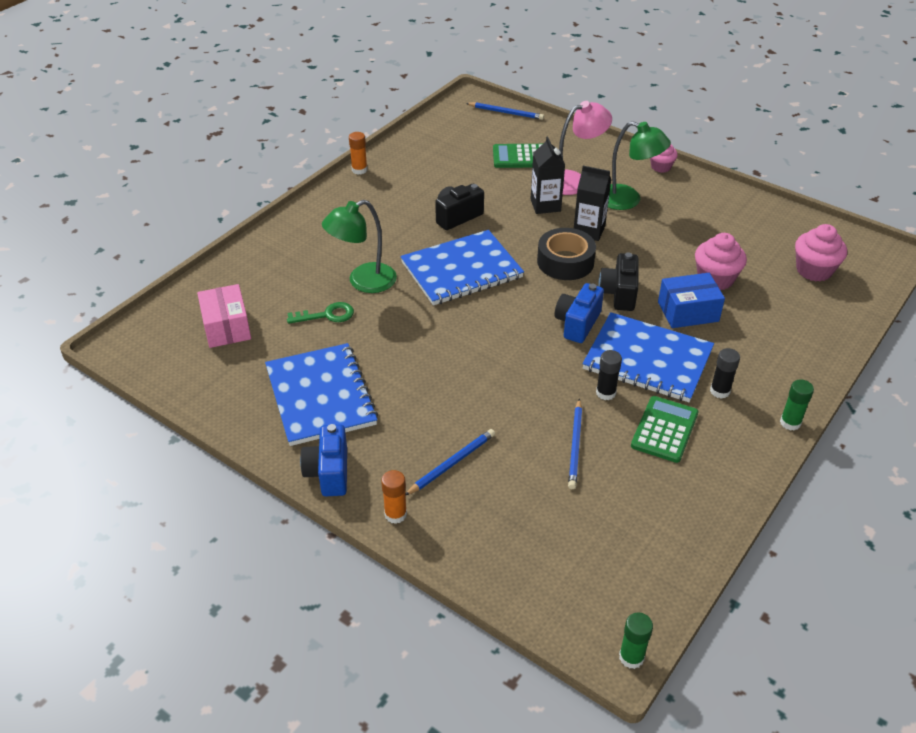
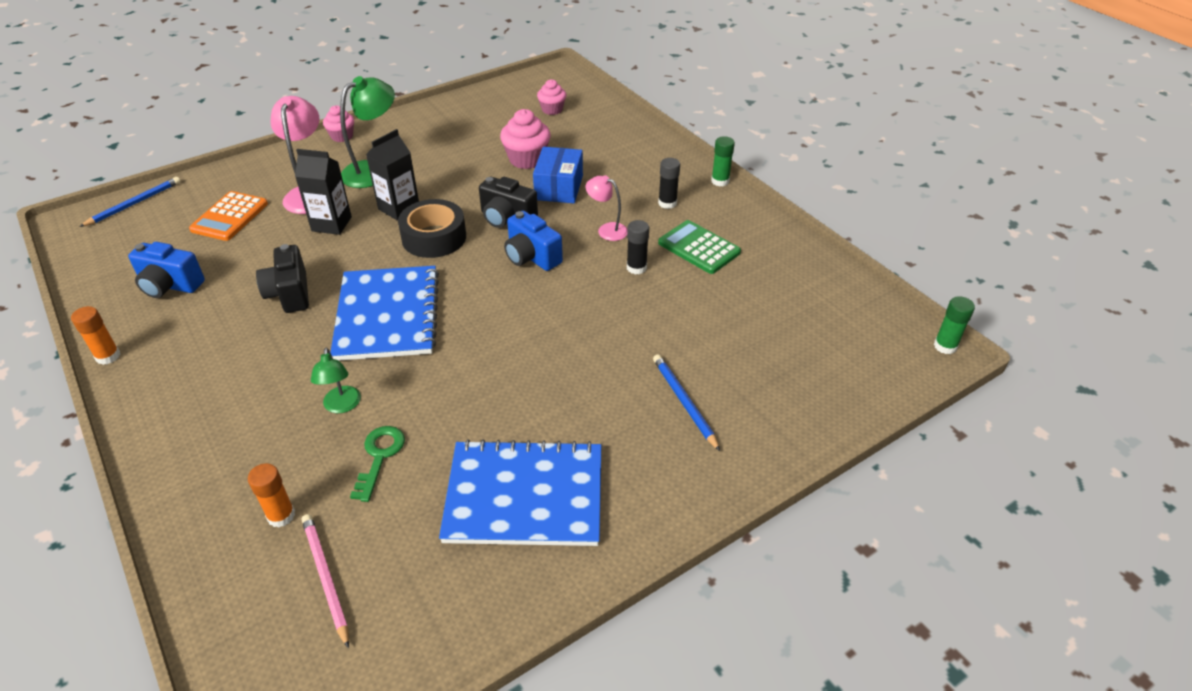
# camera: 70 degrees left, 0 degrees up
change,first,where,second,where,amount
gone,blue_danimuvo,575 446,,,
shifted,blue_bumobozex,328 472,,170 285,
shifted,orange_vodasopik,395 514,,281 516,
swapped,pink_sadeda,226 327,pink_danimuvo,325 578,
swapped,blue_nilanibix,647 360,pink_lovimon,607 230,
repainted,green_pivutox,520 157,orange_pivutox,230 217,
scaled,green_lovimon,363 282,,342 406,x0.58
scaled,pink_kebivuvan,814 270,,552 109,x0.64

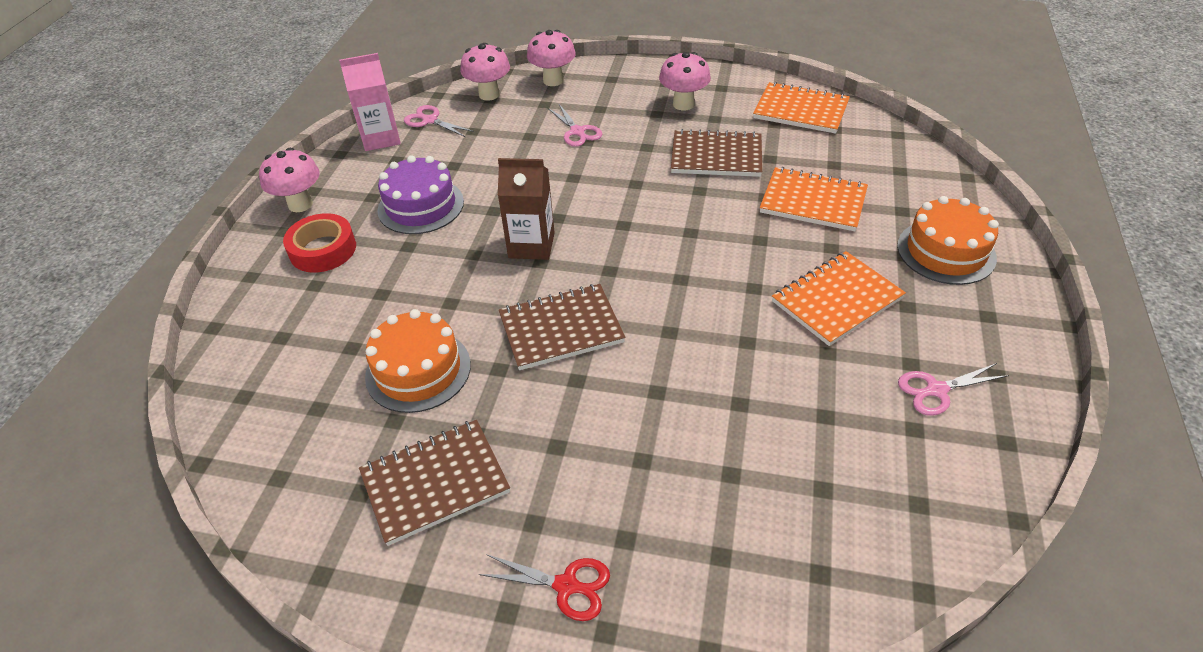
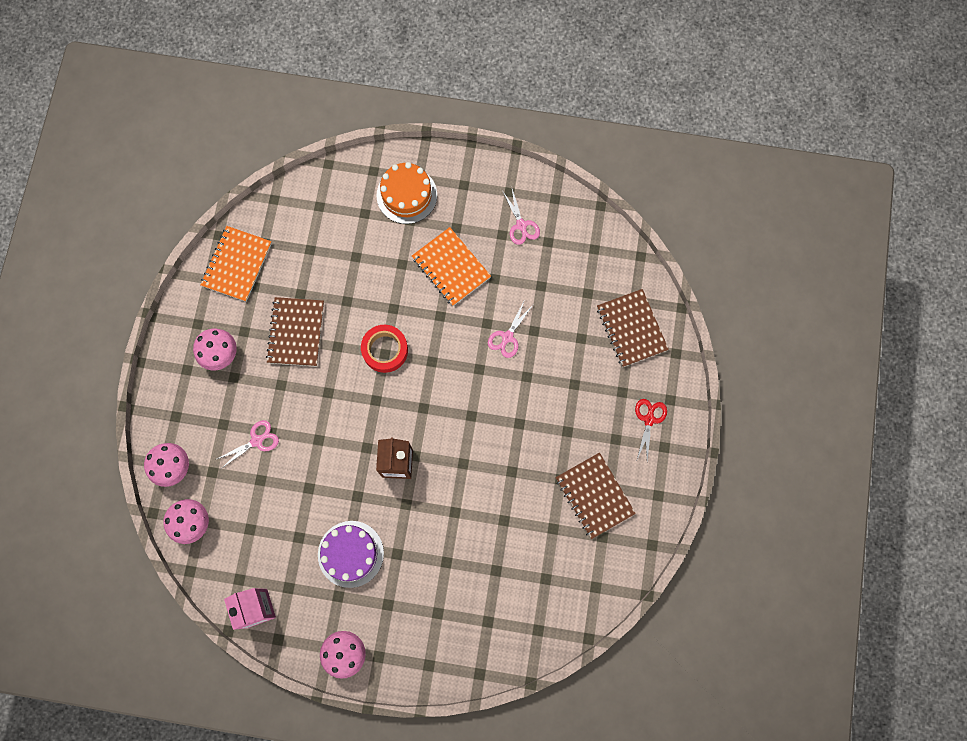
# camera: 95 degrees left, 30 degrees up
change,first,where,second,where,amount
gone,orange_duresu,418 370,,,
gone,orange_nilanibix,813 202,,,
shifted,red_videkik,323 250,,385 350,
shifted,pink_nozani,429 120,,507 337,
shifted,brown_nilanibix,561 329,,631 329,

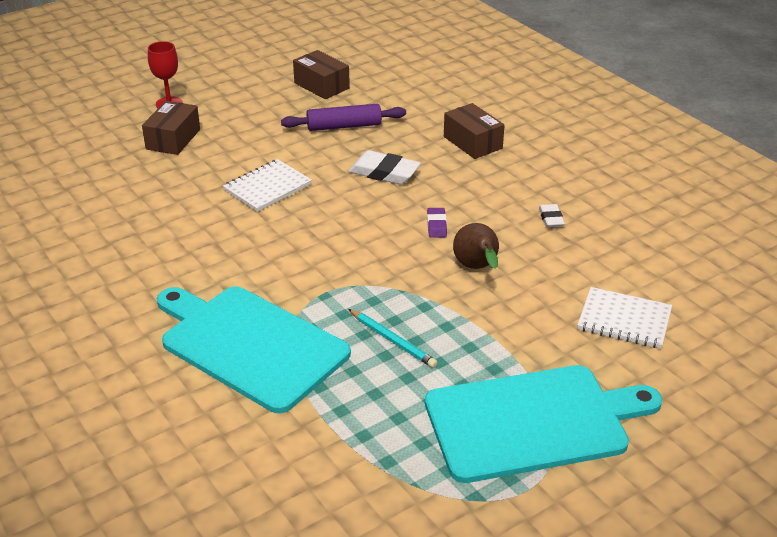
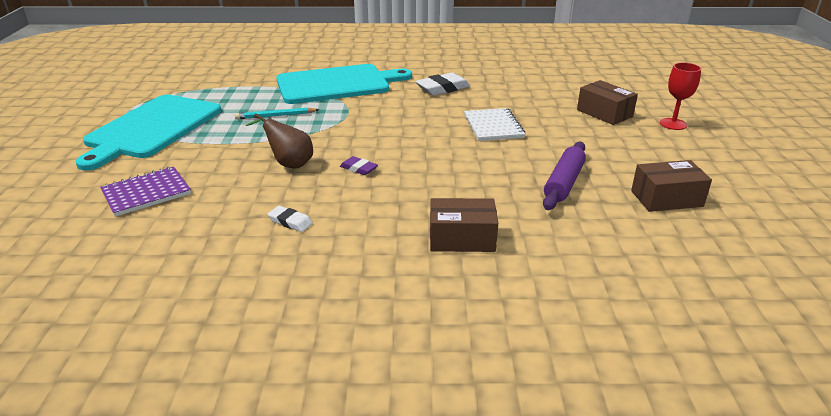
# camera: 125 degrees right, 5 degrees down
change,first,where,second,where,amount
shifted,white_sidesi,384 173,,442 88,
repainted,white_nilanibix,624 320,purple_nilanibix,146 193,

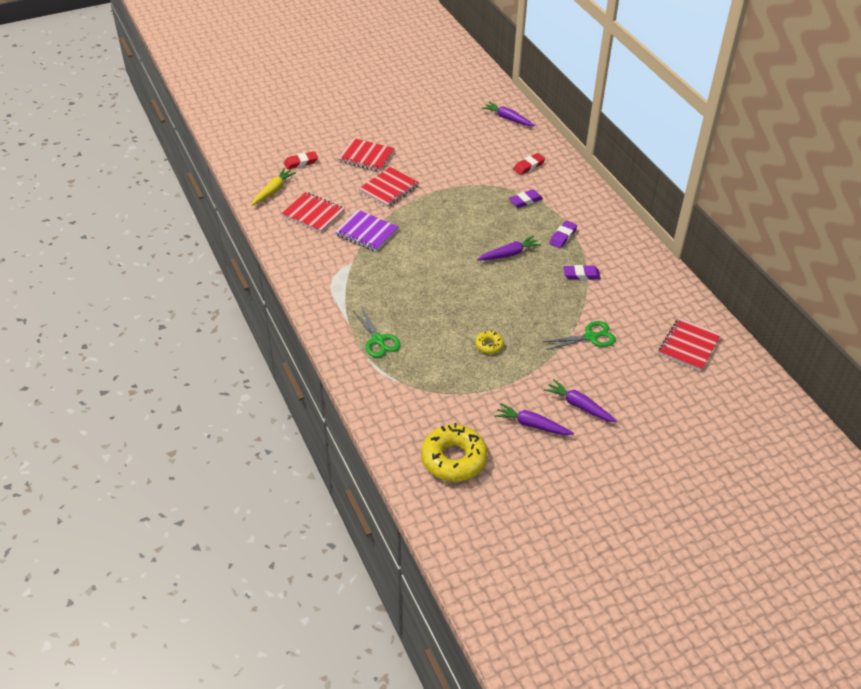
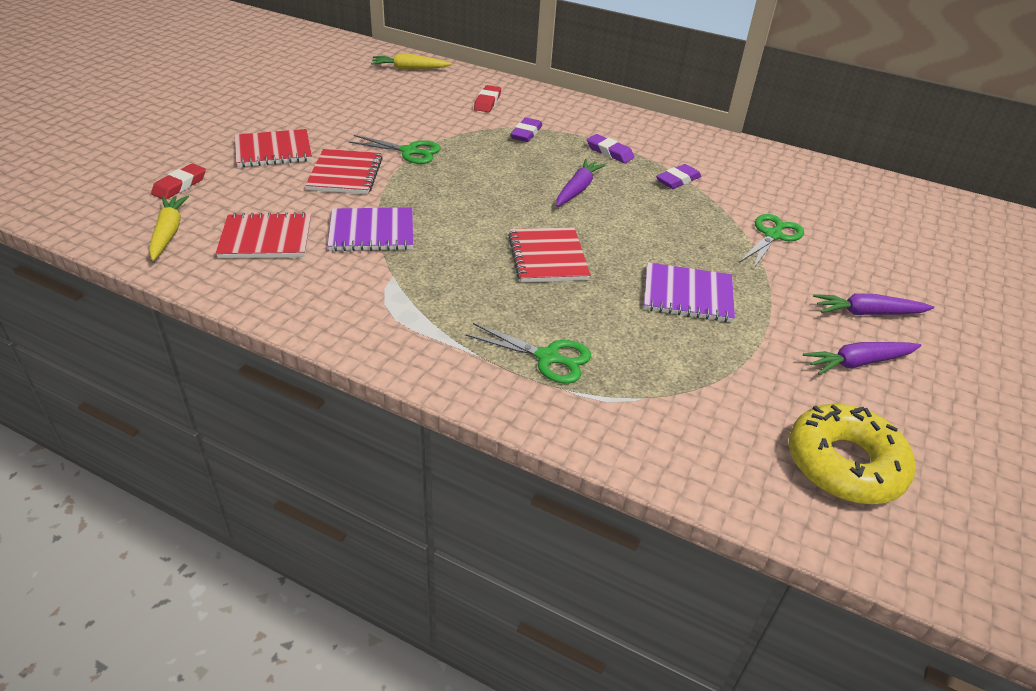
# camera: 40 degrees left, 5 degrees down
change,first,where,second,where,amount
new,,,green_nozani,409 151,
shifted,red_nilanibix,689 346,,548 257,
swapped,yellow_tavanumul,489 345,purple_nilanibix,687 295,
repainted,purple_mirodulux,508 118,yellow_mirodulux,409 68,
rotated,purple_sidesi,562 236,,609 152,45 degrees counterclockwise

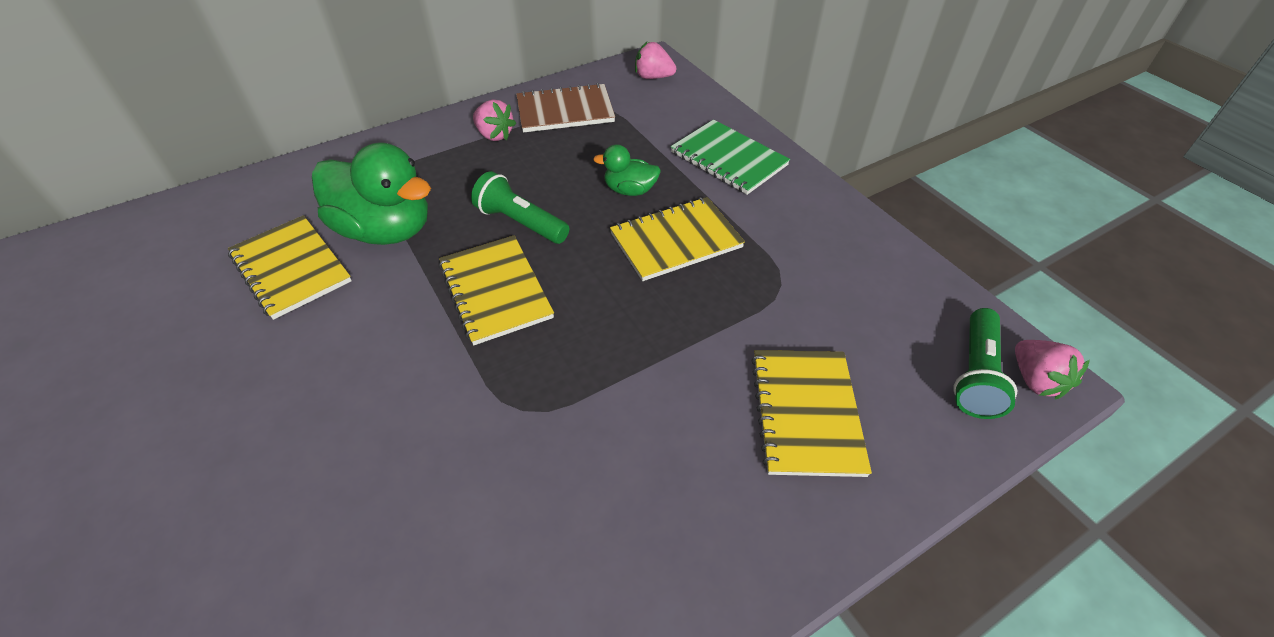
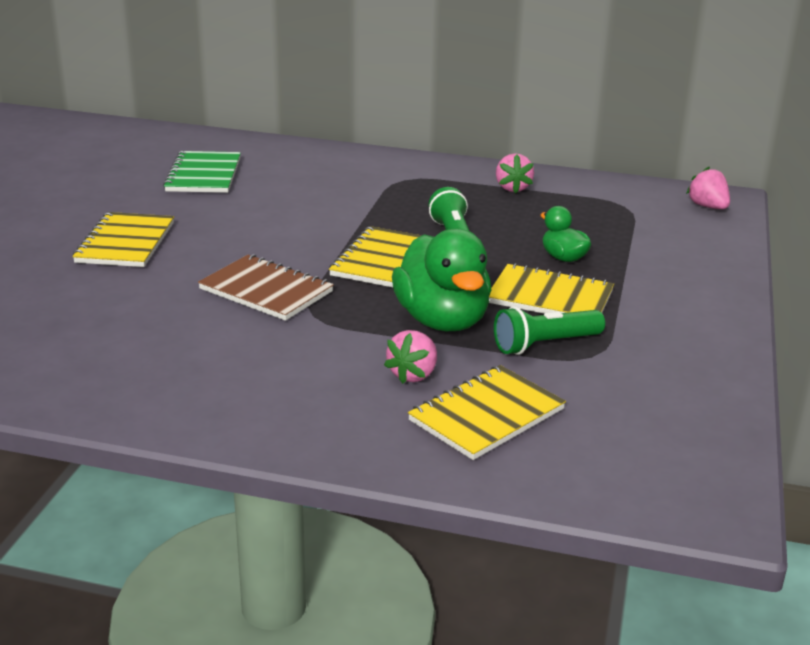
# camera: 45 degrees right, 20 degrees down
change,first,where,second,where,amount
shifted,yellow_nilanibix,291 268,,125 243,
shifted,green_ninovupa,386 230,,442 321,
shifted,brown_nilanibix,565 111,,266 290,
shifted,green_nilanibix,728 159,,204 175,
shifted,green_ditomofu,975 375,,545 345,
shifted,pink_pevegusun,1035 380,,413 374,

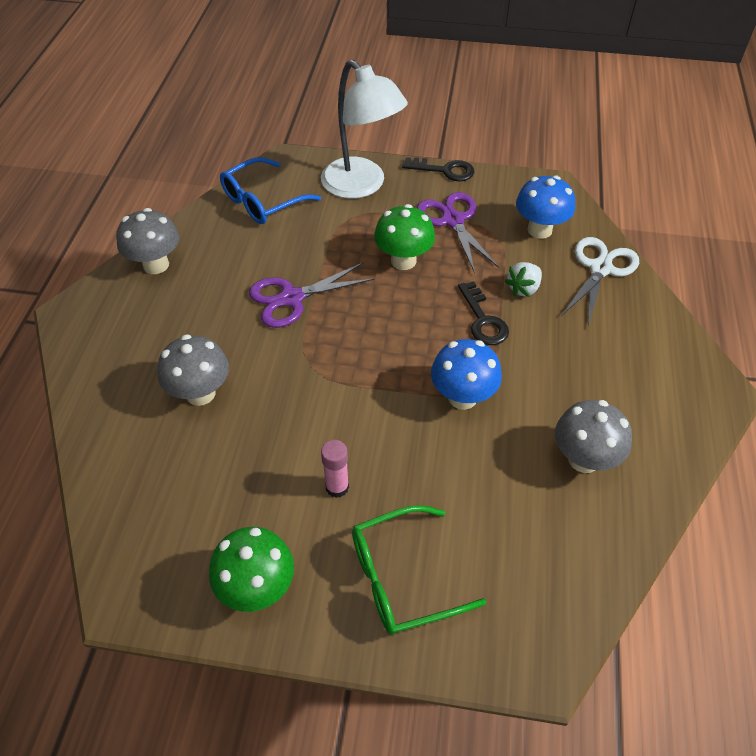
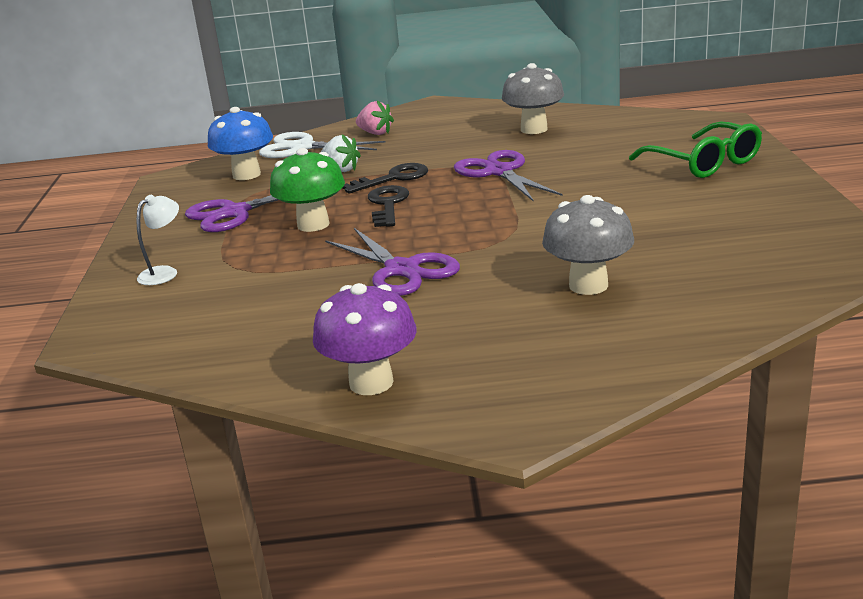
# camera: 100 degrees left, 25 degrees down
change,first,where,second,where,amount
gone,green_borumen,257 588,,,
gone,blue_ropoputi,262 201,,,
gone,pink_vodasopik,337 487,,,
new,,,pink_pevegusun,375 133,
shifted,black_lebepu,444 170,,387 205,
swapped,blue_borumen,462 397,purple_nozani,499 172,
repainted,grey_borumen,156 265,purple_borumen,371 382,
scaled,white_lovimon,361 186,,164 272,x0.42

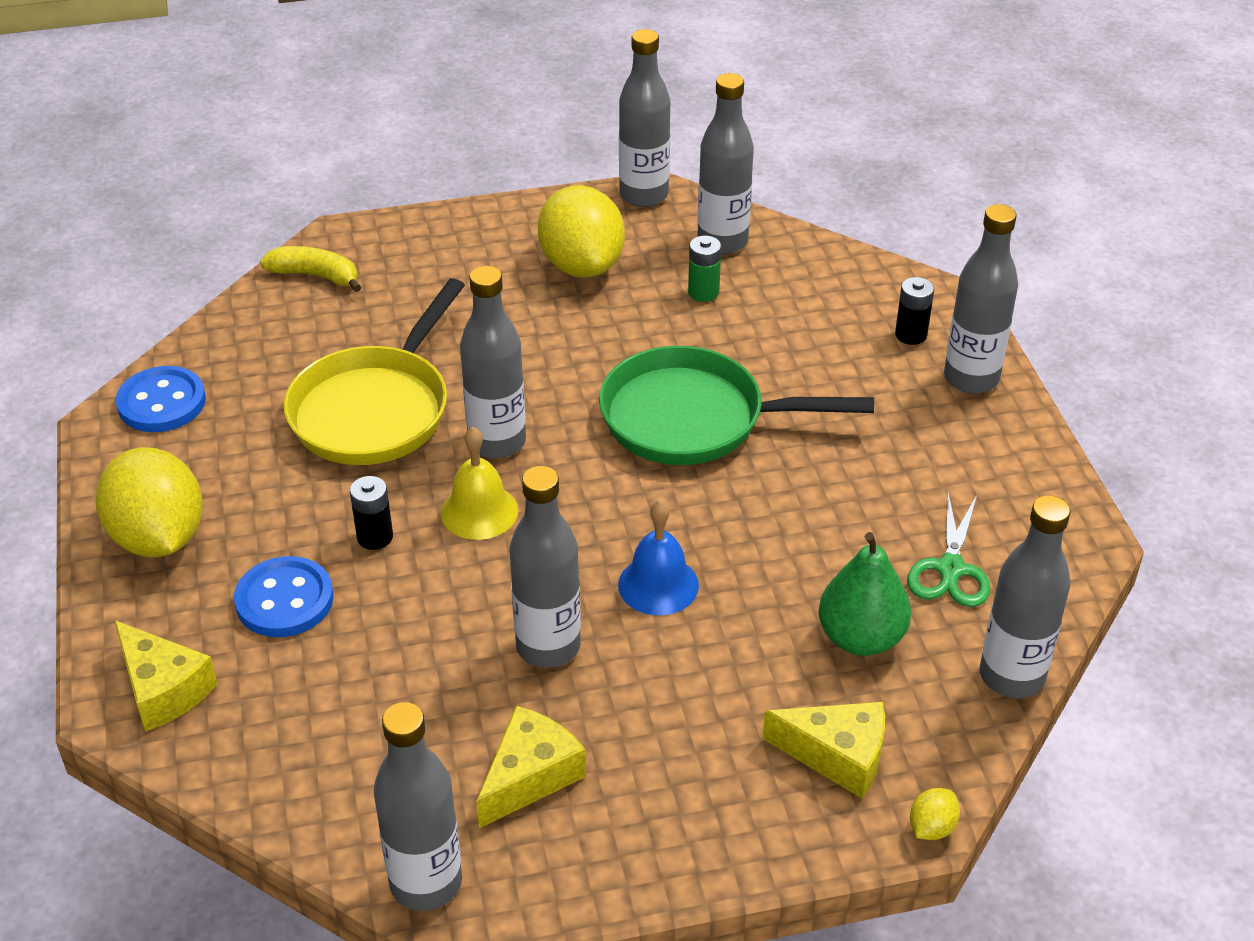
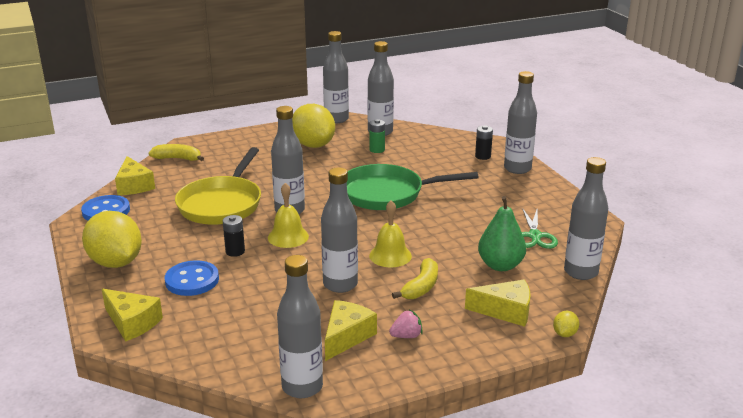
# camera: 10 degrees left, 15 degrees down
change,first,where,second,where,amount
new,,,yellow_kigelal,134 185,
new,,,pink_pevegusun,406 336,
new,,,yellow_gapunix,421 287,
repainted,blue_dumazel,658 585,yellow_dumazel,390 255,

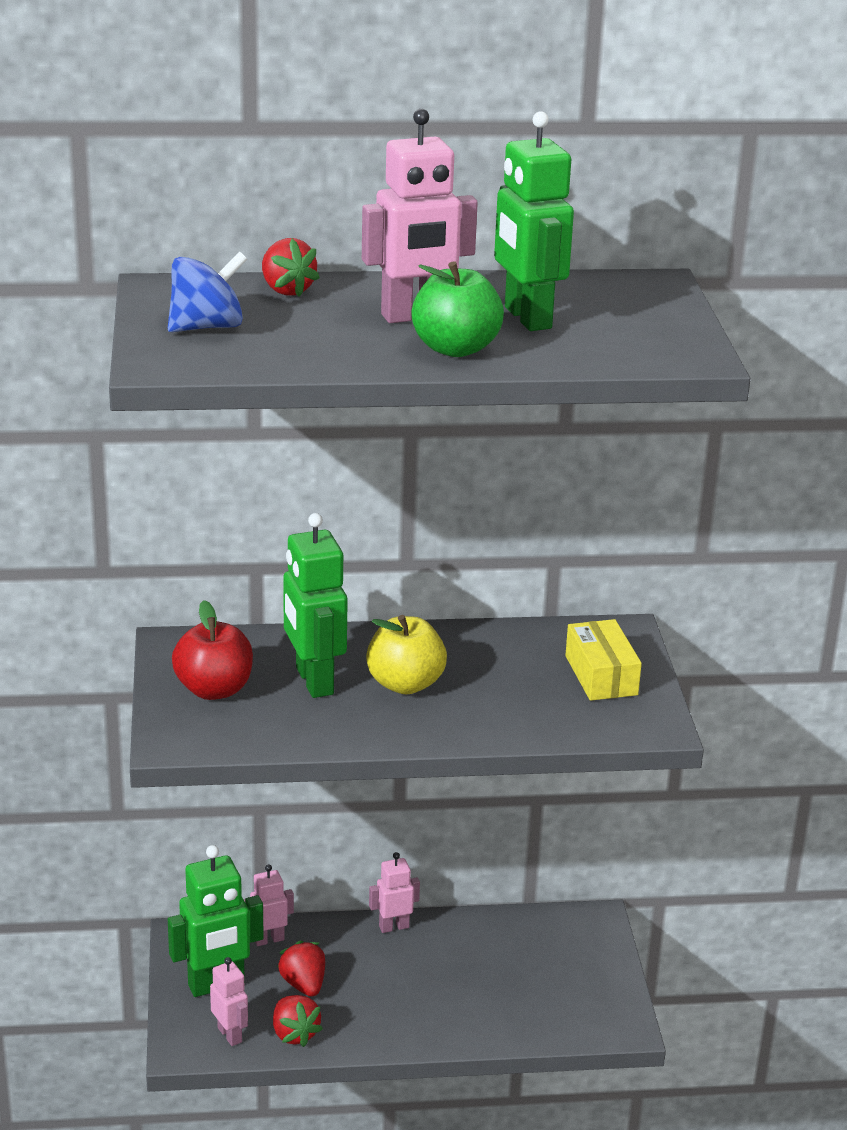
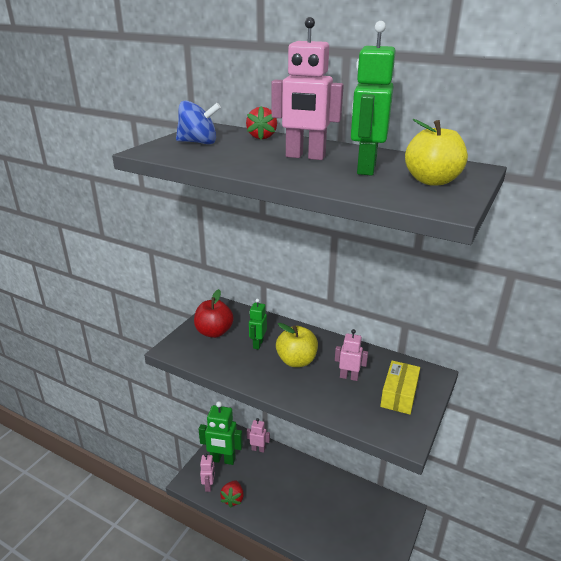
# camera: 35 degrees right, 0 degrees up
change,first,where,second,where,amount
gone,red_pevegusun,303 984,,,
gone,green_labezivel,455 348,,,
new,,,yellow_labezivel,432 181,
shifted,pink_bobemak,394 927,,349 377,
scaled,green_bobemak,313 681,,258 344,x0.56

